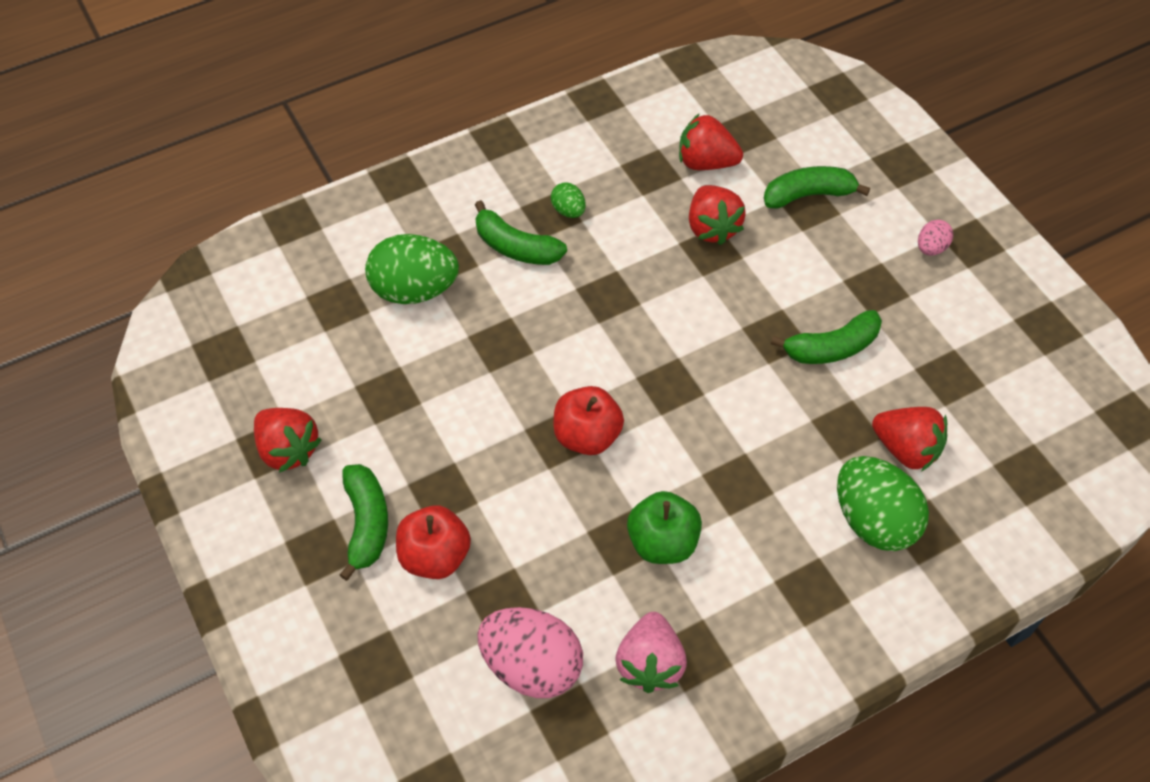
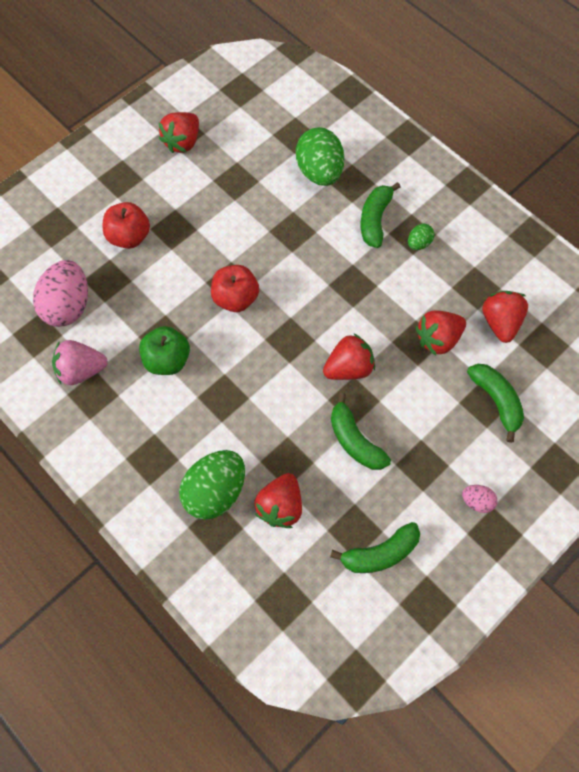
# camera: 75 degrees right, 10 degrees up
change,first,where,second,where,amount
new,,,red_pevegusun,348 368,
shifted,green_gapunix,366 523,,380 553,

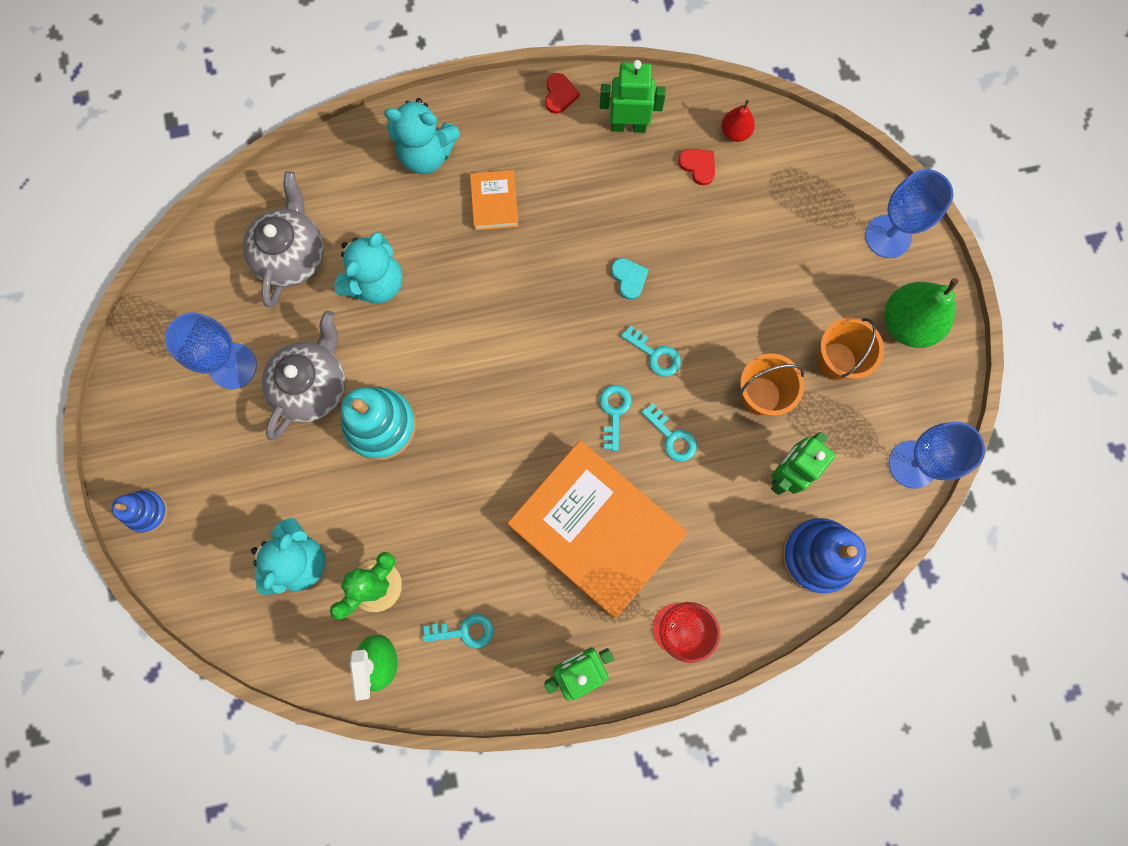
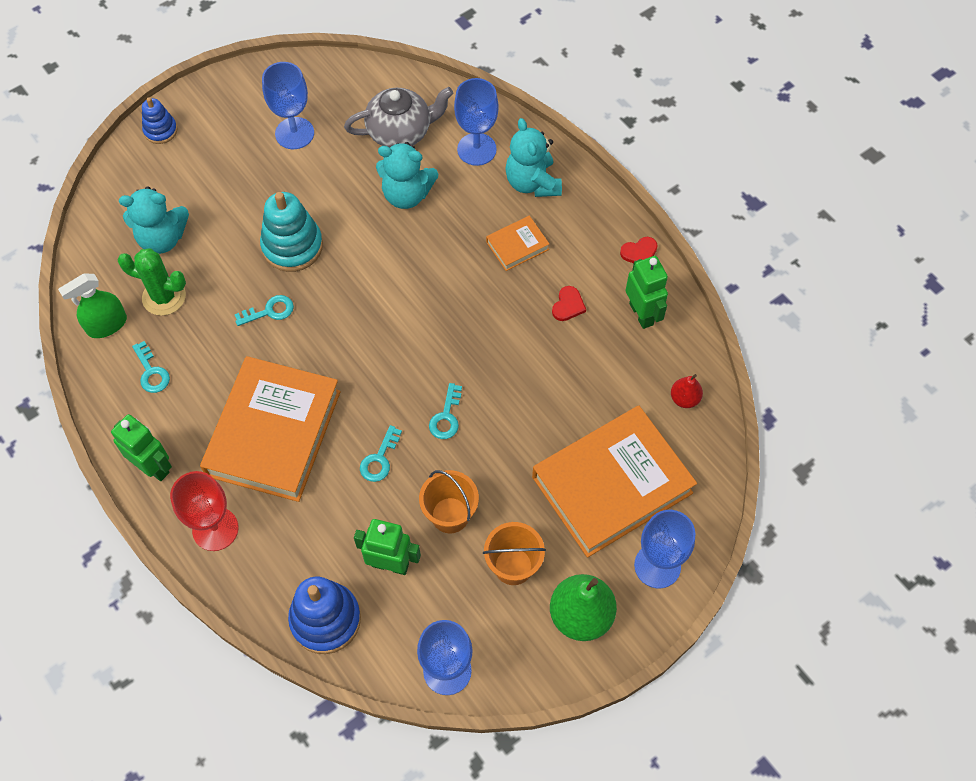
# camera: 65 degrees right, 15 degrees down
change,first,where,second,where,amount
gone,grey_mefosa,312 386,,,
gone,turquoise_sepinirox,629 278,,,
new,,,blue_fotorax,476 149,
new,,,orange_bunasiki,612 485,
shifted,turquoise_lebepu,614 412,,269 311,
shifted,red_sepinirox,698 166,,568 305,

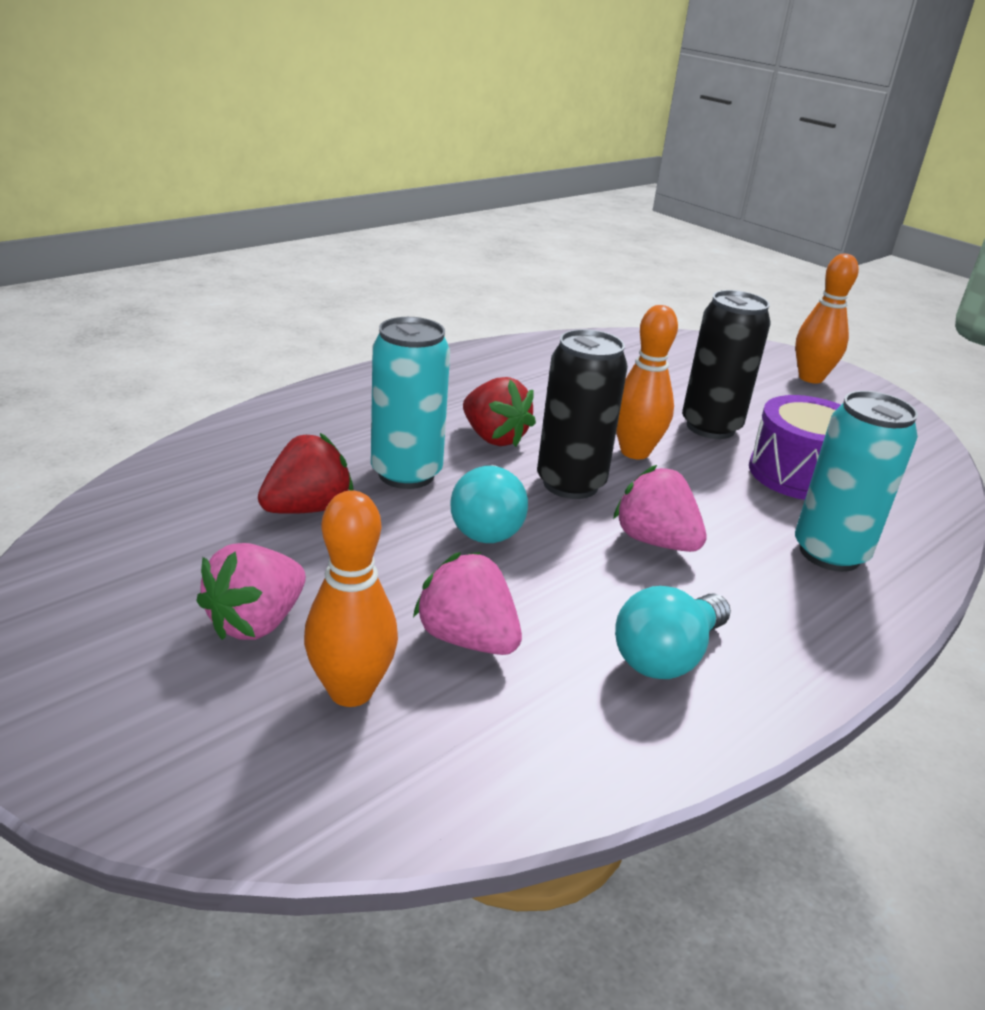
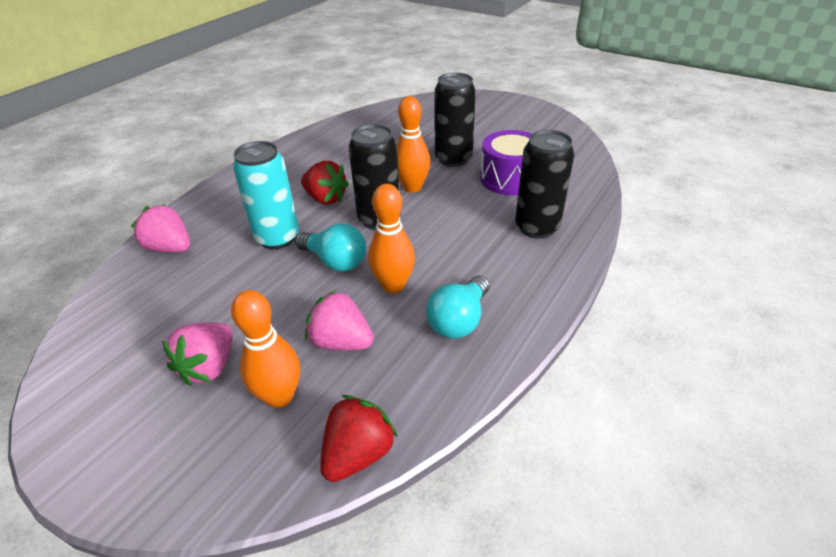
# camera: 10 degrees left, 10 degrees up
change,first,where,second,where,amount
shifted,red_pevegusun,307 508,,358 453,
shifted,pink_pevegusun,655 541,,170 248,
shifted,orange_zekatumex,810 378,,393 285,
repainted,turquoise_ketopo,830 553,black_ketopo,537 227,
rotated,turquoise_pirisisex,487 525,,335 261,45 degrees counterclockwise

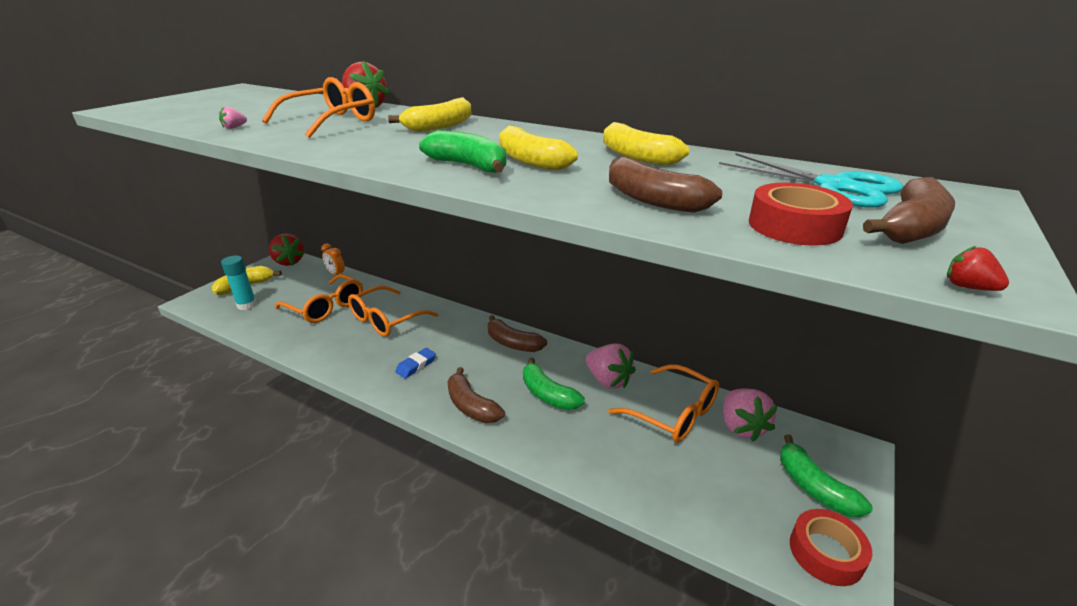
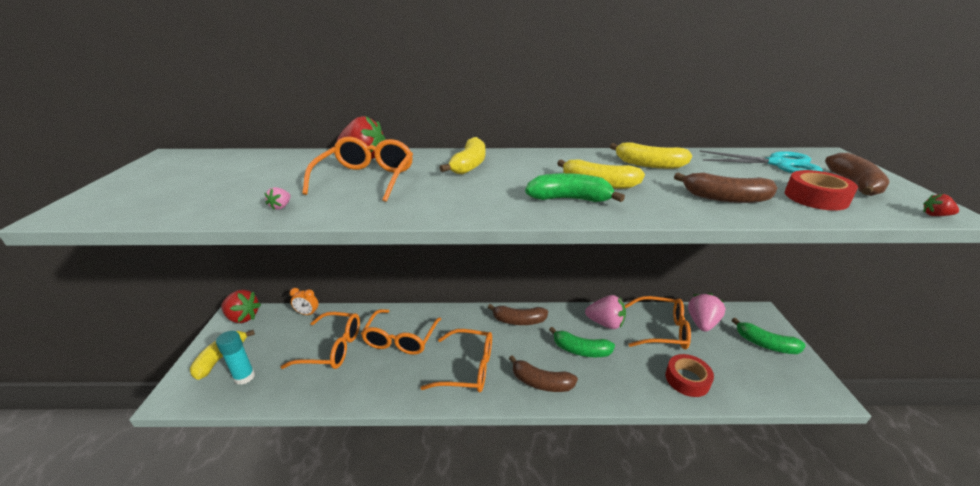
# camera: 30 degrees left, 0 degrees up
change,first,where,second,where,amount
shifted,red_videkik,826 553,,687 379,
swapped,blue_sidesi,416 365,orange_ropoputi,467 368,
rotated,pink_pevegusun,741 427,,702 323,120 degrees counterclockwise

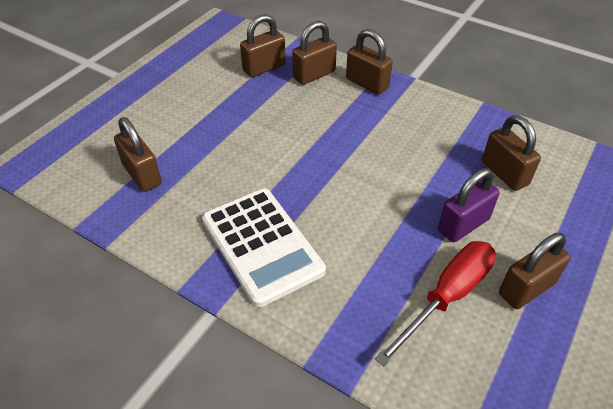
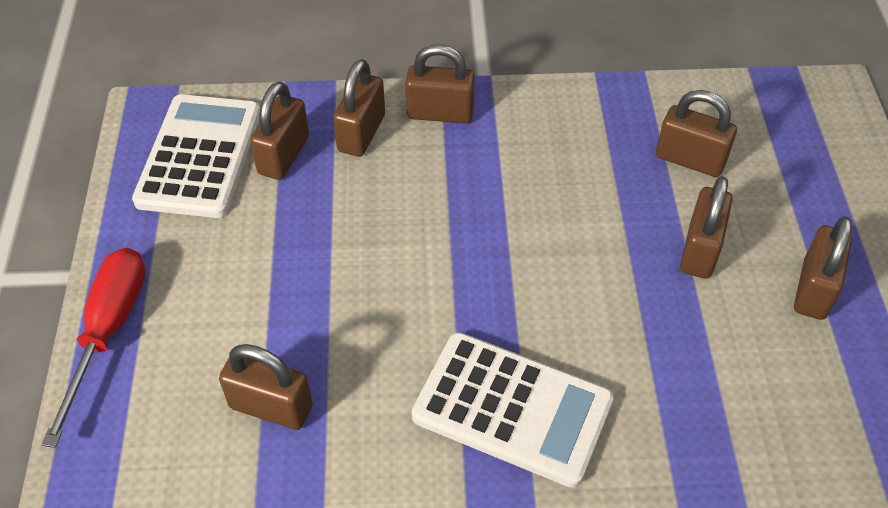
# camera: 35 degrees left, 5 degrees up
change,first,where,second,where,amount
new,,,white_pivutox,200 156,
shifted,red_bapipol,447 296,,108 331,
repainted,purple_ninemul,463 225,brown_ninemul,700 250,

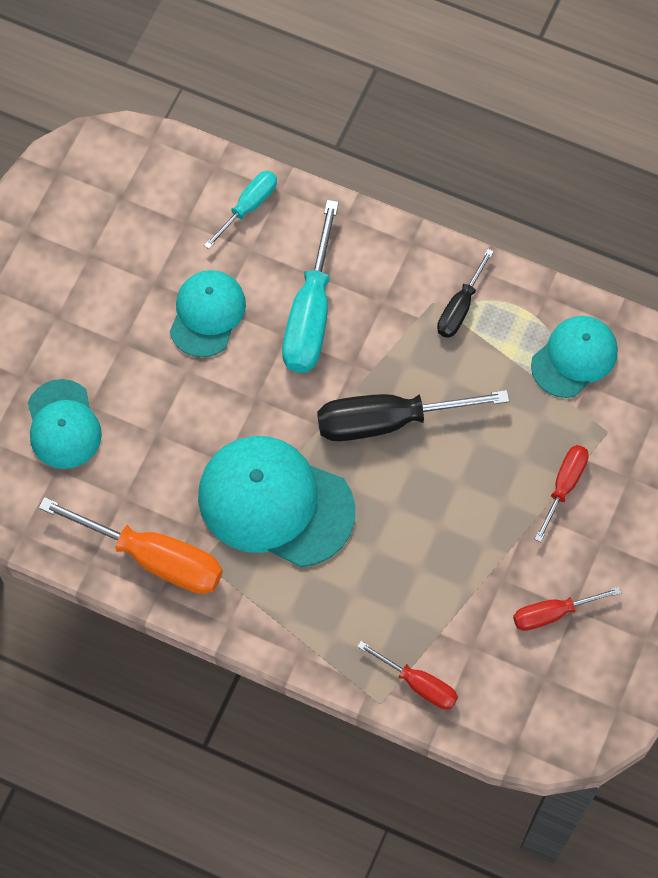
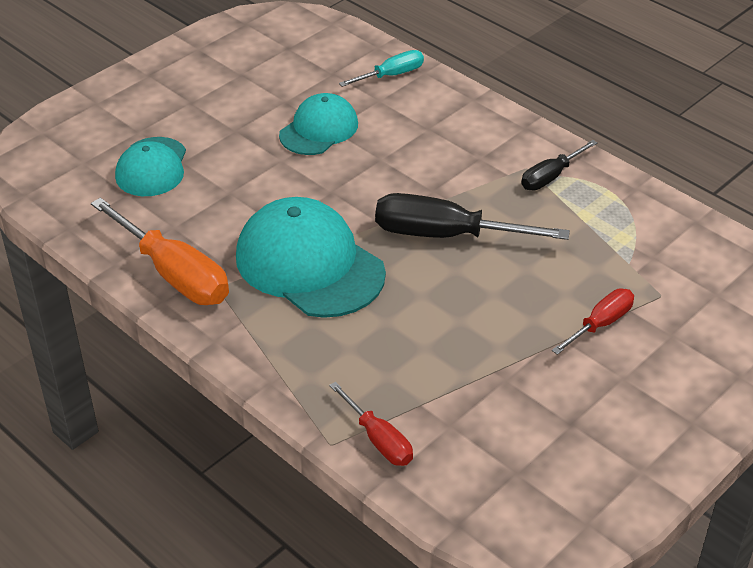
# camera: 20 degrees right, 25 degrees down
change,first,where,second,where,amount
gone,turquoise_bapipol,311 313,,,
gone,red_bapipol,553 613,,,
gone,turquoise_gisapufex,574 357,,,

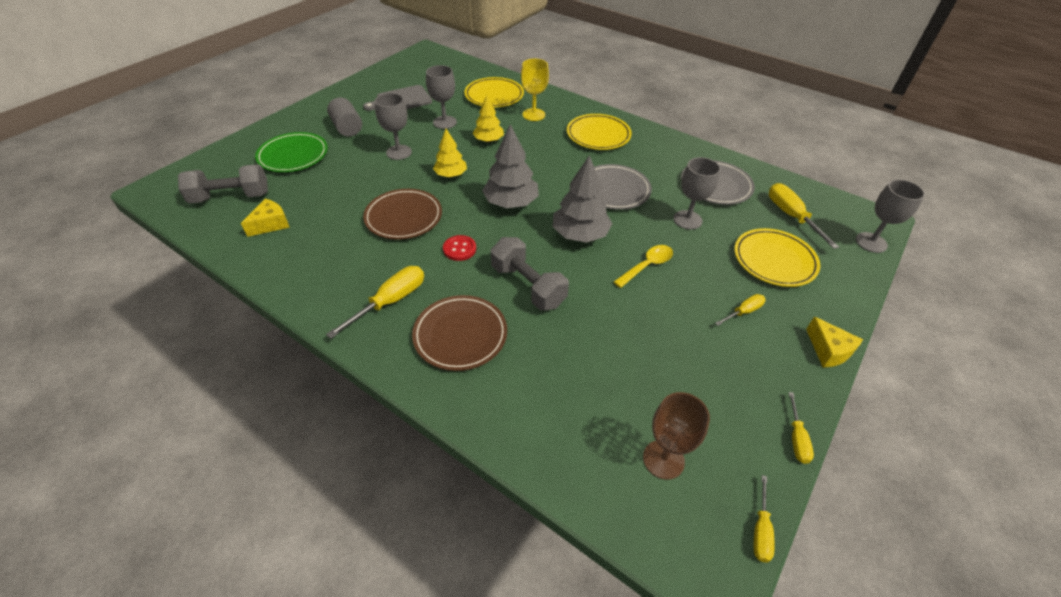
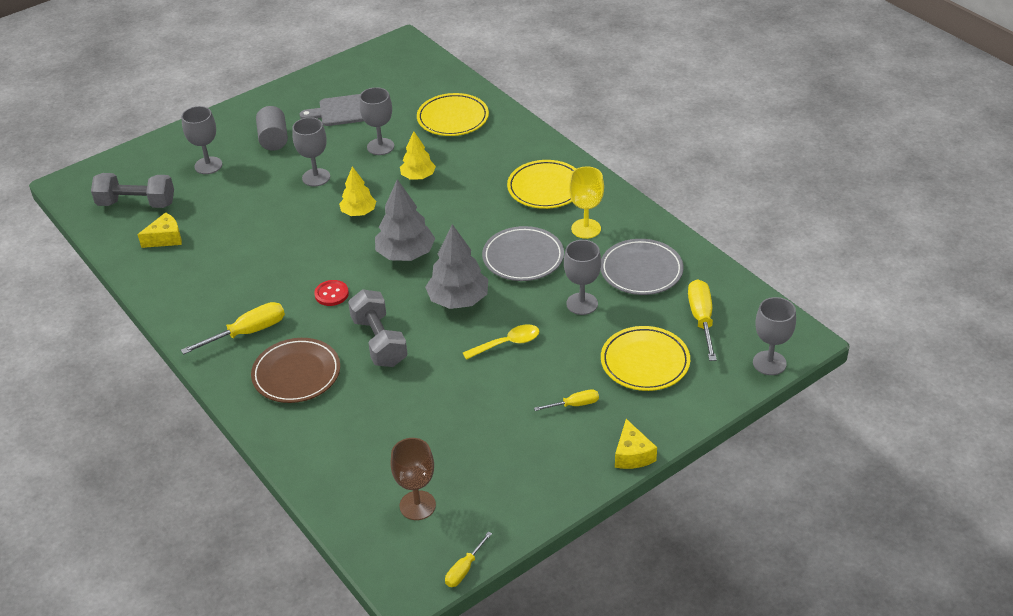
# camera: 20 degrees right, 5 degrees down
change,first,where,second,where,amount
gone,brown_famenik,403 217,,,
gone,yellow_bapipol,796 438,,,
shifted,yellow_fotorax,533 115,,586 228,
swapped,green_famenik,293 155,grey_fotorax,208 165,

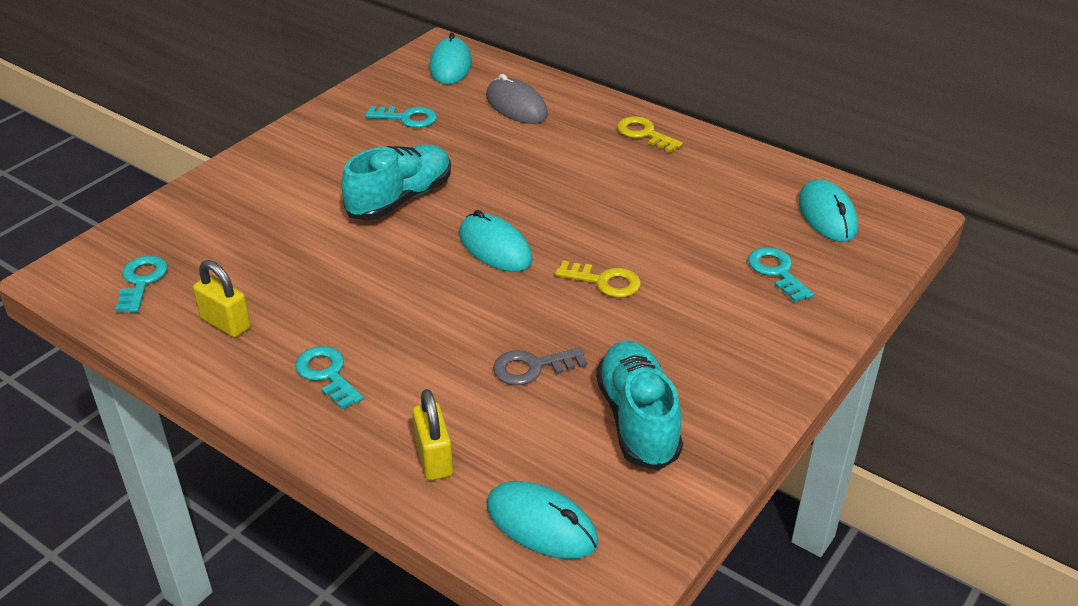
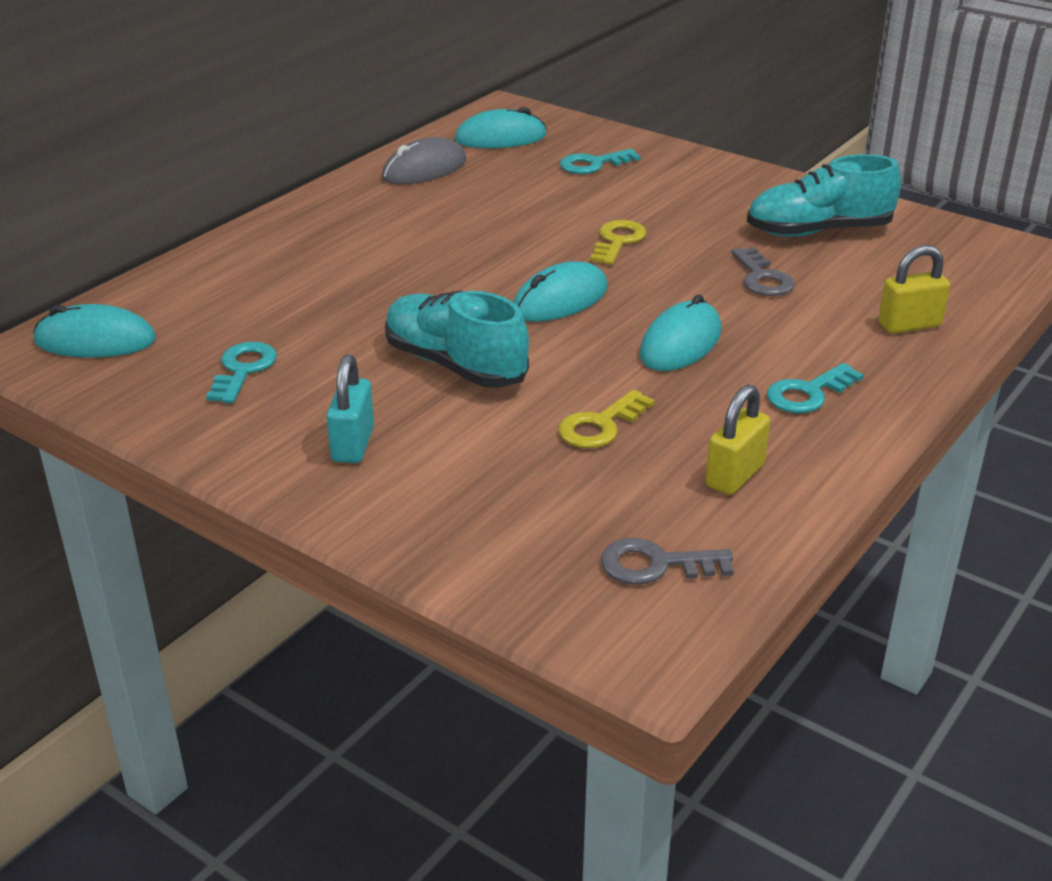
# camera: 90 degrees left, 5 degrees down
change,first,where,second,where,amount
new,,,turquoise_ninemul,353 444,
shifted,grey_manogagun,516 106,,424 169,
shifted,turquoise_manogagun,541 524,,680 343,
shifted,yellow_lebepu,644 134,,600 426,
repainted,turquoise_lebepu,141 281,grey_lebepu,656 565,

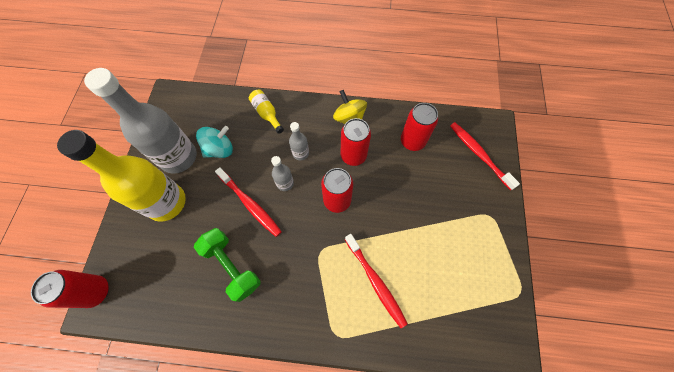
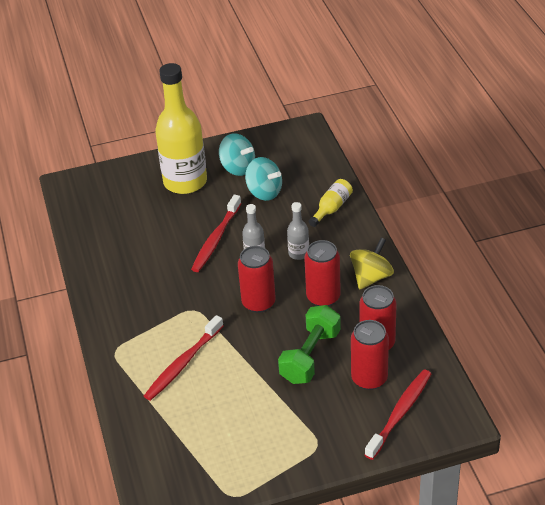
# camera: 70 degrees right, 25 degrees down
change,first,where,second,where,amount
shifted,red_ketopo,96 291,,369 378,
shifted,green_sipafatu,232 266,,310 356,
swapped,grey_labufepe,178 157,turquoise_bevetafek,237 168,

